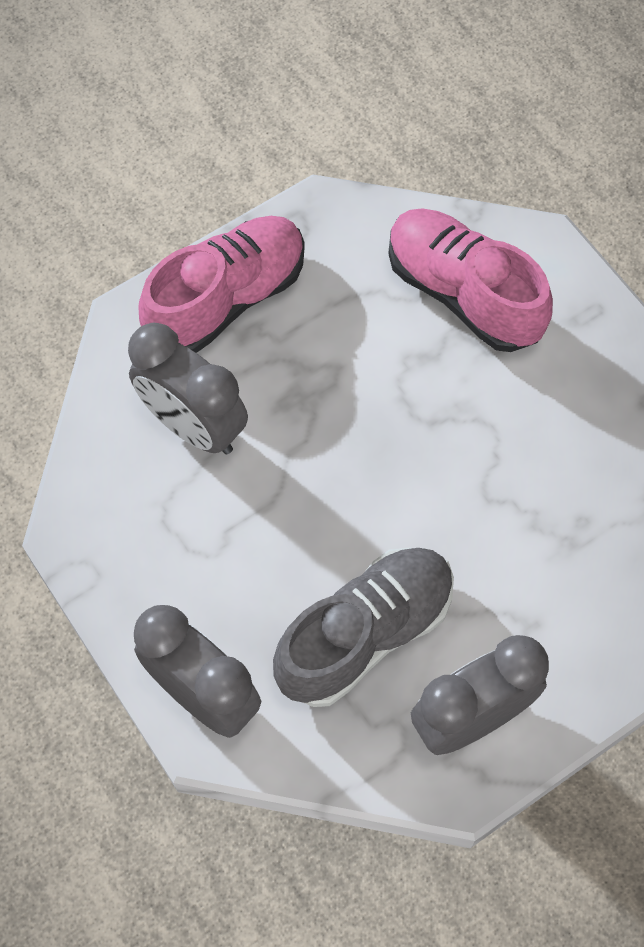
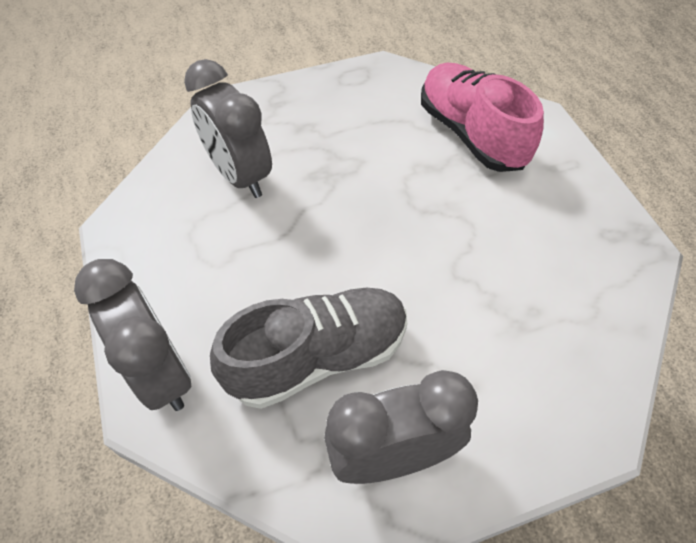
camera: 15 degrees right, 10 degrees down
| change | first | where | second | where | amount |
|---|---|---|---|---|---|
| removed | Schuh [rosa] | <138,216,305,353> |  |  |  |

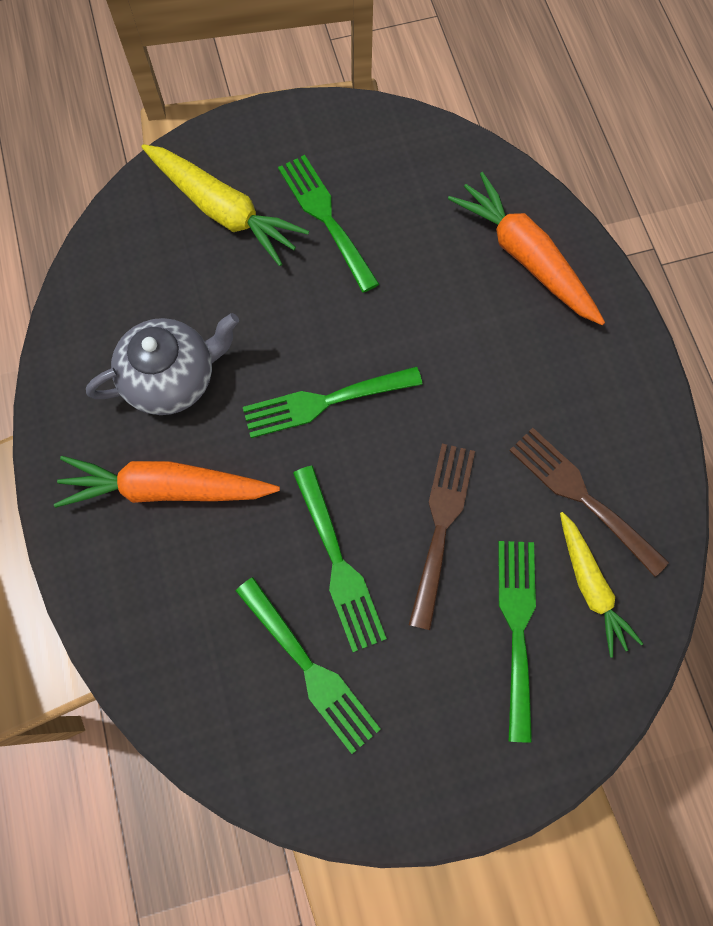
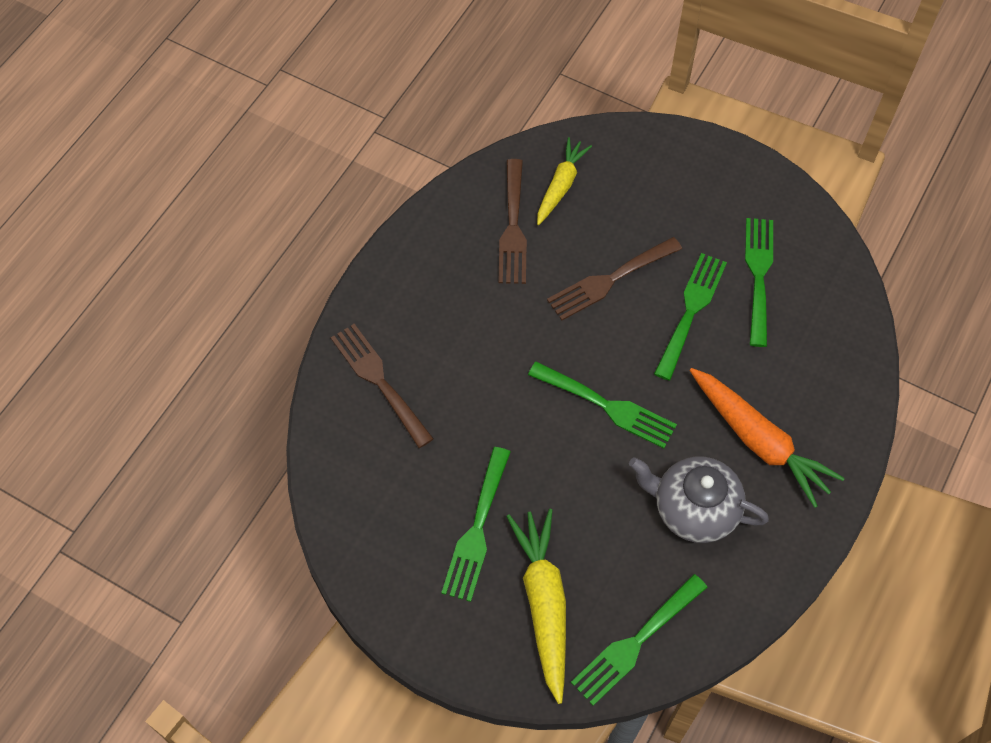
camera: 135 degrees left, 10 degrees down
| change | first | where | second | where | amount |
|---|---|---|---|---|---|
| moved | Gabel [grün] | <498,541,536,743> |  | <571,574,708,706> |  |
| replaced | Karotte [orange] | <448,172,605,325> | Gabel [braun] | <331,324,434,448> |  |

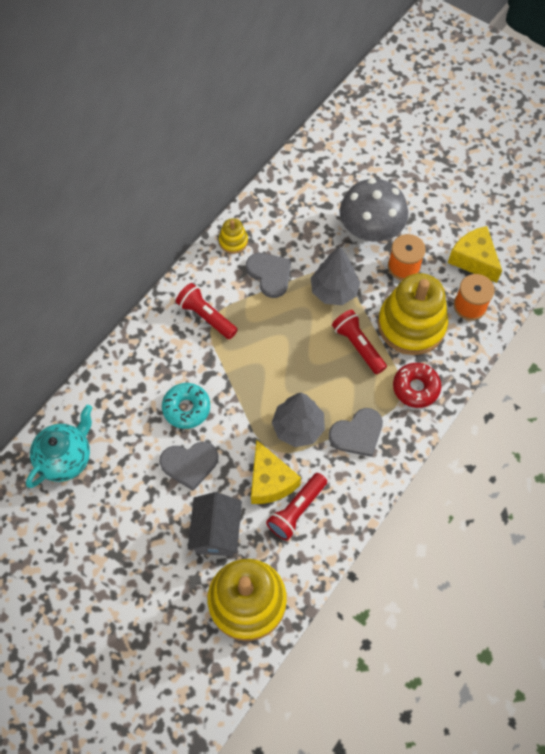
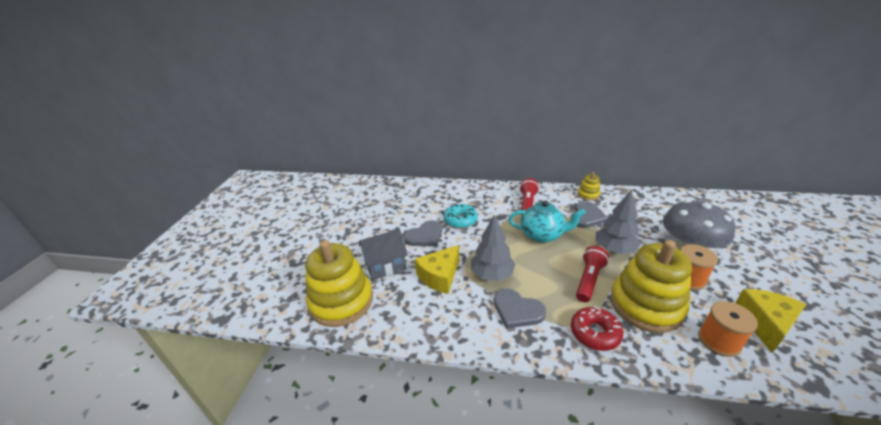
camera: 65 degrees right, 30 degrees down
| change | first | where | second | where | amount |
|---|---|---|---|---|---|
| removed | Taschenlampe [rot] | <266,473,327,541> |  |  |  |
| moved | Teekanne [türkis] | <26,405,92,488> |  | <508,200,586,243> |  |
| turned | Herz [grau] | <159,442,218,491> |  | <404,220,442,246> | 90 degrees counterclockwise |

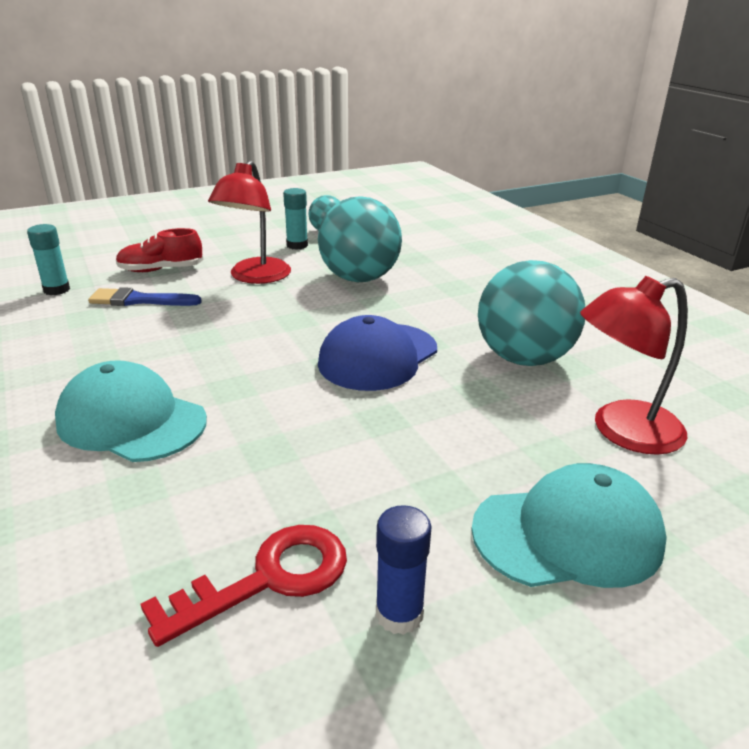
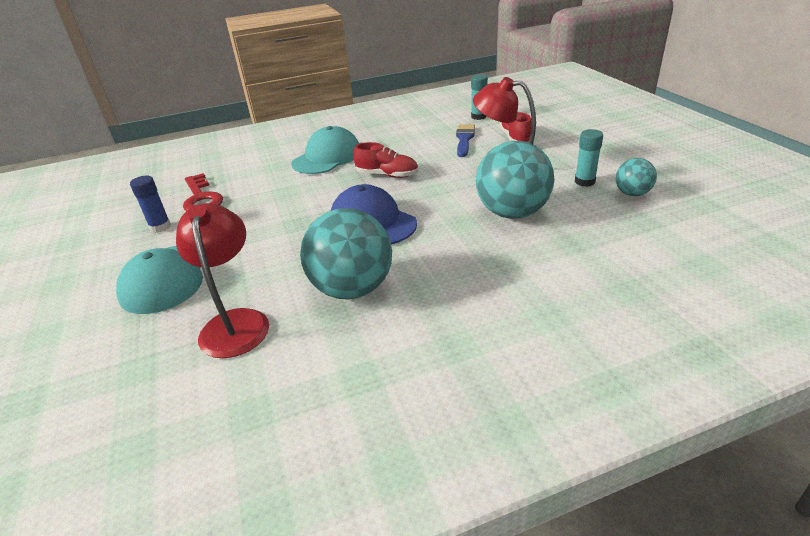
camera: 100 degrees right, 5 degrees up
| change | first | where | second | where | amount |
|---|---|---|---|---|---|
| added |  |  | Schuh [rot] | <353,142,418,178> |  |

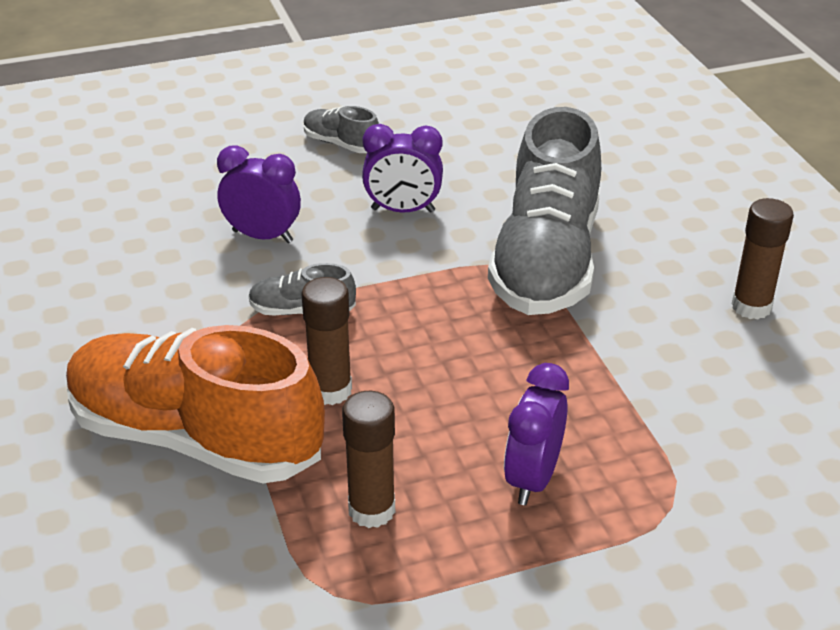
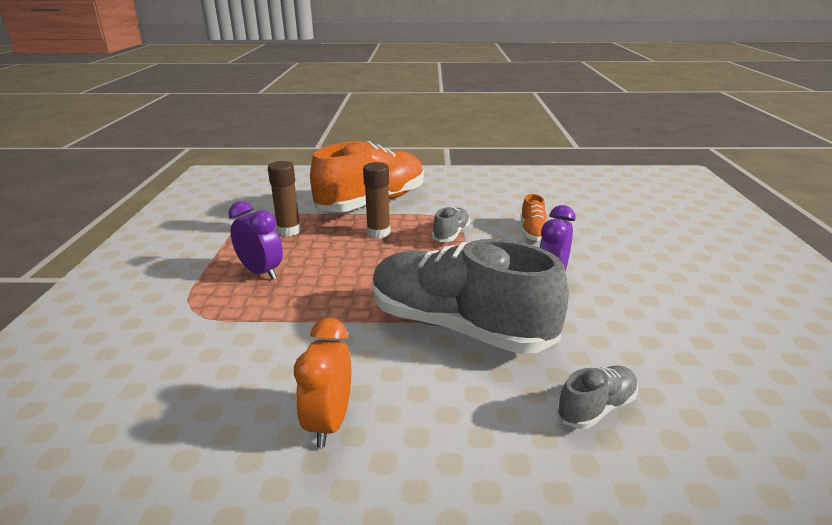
camera: 110 degrees right, 10 degrees down
| change | first | where | second | where | amount |
|---|---|---|---|---|---|
| moved | Schuh [grau] | <304,106,379,153> |  | <557,366,638,429> |  |
| replaced | Wecker [lila] | <217,146,301,243> | Schuh [orange] | <521,194,546,241> |  |
| replaced | Klebestift [braun] | <732,198,794,319> | Wecker [orange] | <294,318,351,448> |  |

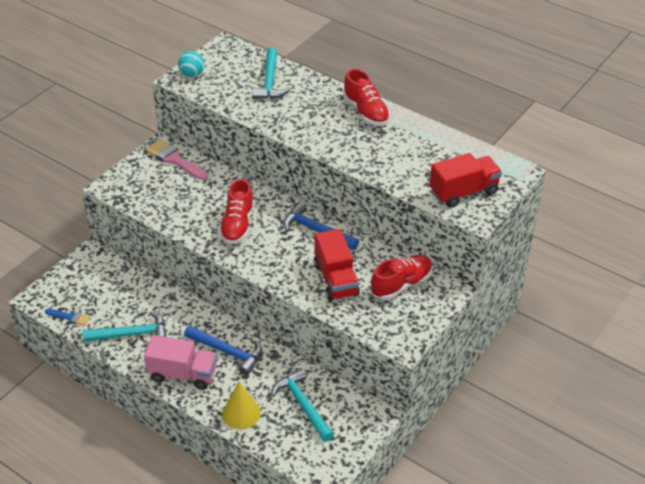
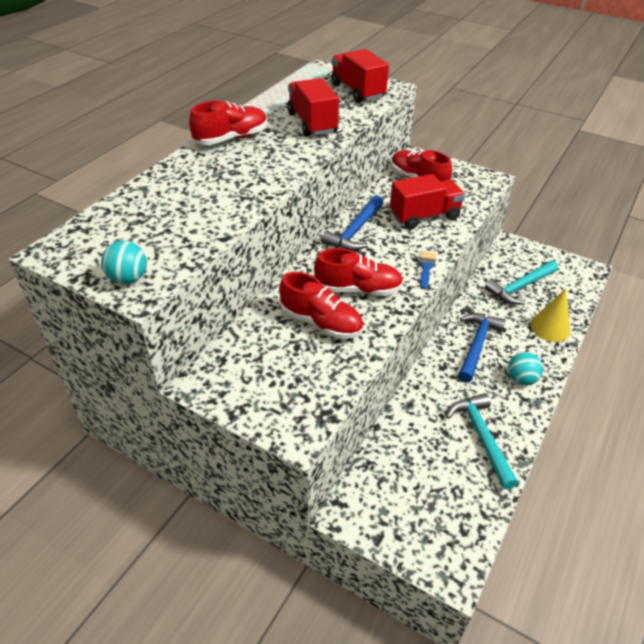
camera: 95 degrees left, 0 degrees up
| change | first | where | second | where | amount |
|---|---|---|---|---|---|
| removed | Pinsel [rosa] | <146,139,208,180> |  |  |  |
| removed | Hammer [türkis] | <252,48,290,99> |  |  |  |
| added |  |  | Schuh [rot] | <279,272,363,339> |  |
| added |  |  | Lastwagen [rot] | <287,78,339,137> |  |
| moved | Pinsel [blau] | <45,309,90,326> |  | <419,251,436,289> |  |
| replaced | Lastwagen [rosa] | <144,335,217,390> | Ball [türkis] | <508,352,543,385> |  |

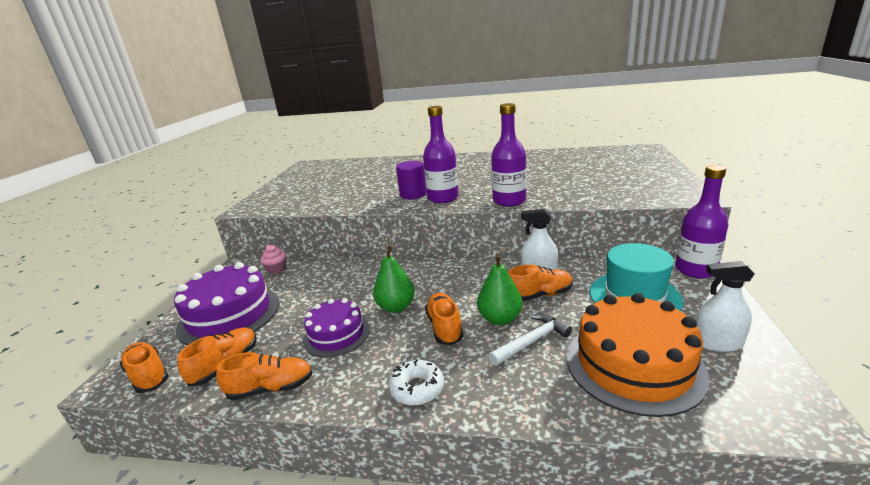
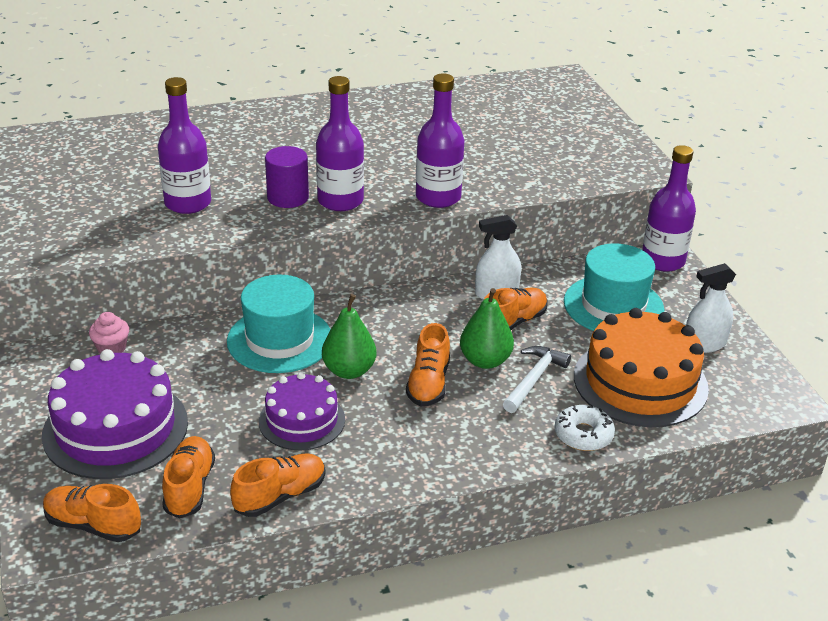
camera: 30 degrees left, 10 degrees up
| change | first | where | second | where | amount |
|---|---|---|---|---|---|
| added |  |  | Flasche [lila] | <158,77,211,214> |  |
| added |  |  | Hut [türkis] | <227,275,331,373> |  |
| moved | Donut [weiß] | <389,359,444,406> |  | <554,405,615,451> |  |
| turned | Schuh [orange] | <425,293,463,345> |  | <406,323,450,406> | 135 degrees counterclockwise |

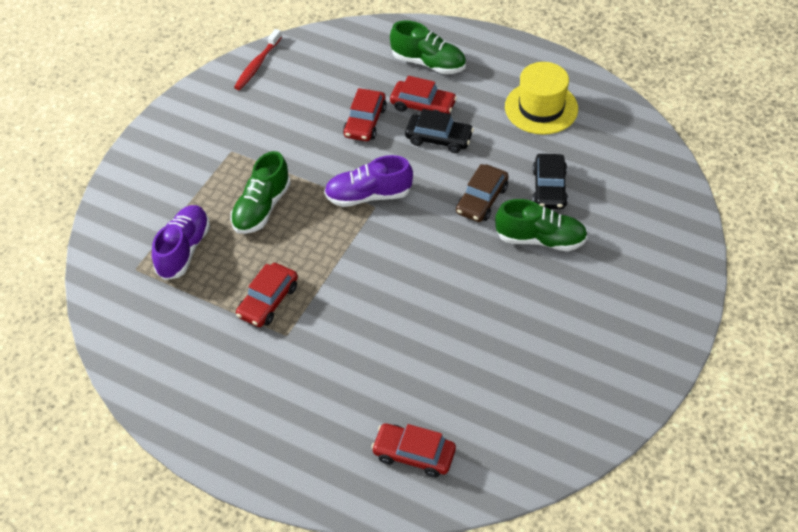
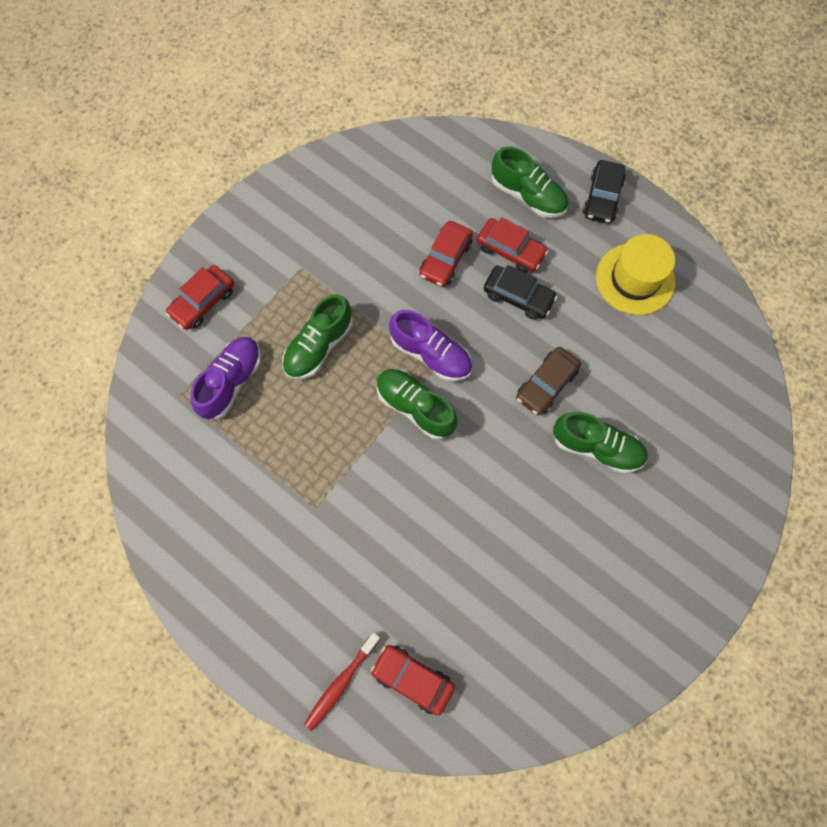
camera: 10 degrees right, 20 degrees up
| change | first | where | second | where | amount |
|---|---|---|---|---|---|
| added |  |  | Schuh [grün] | <377,369,457,440> |  |
| moved | Zahnbürste [rot] | <234,29,282,90> |  | <304,632,381,731> |  |
| moved | Auto [rot] | <236,263,298,327> |  | <166,265,234,330> |  |
| moved | Auto [schwarz] | <533,154,568,209> |  | <583,160,626,224> |  |
| turned | Schuh [lila] | <324,155,413,207> |  | <389,310,472,382> | 150 degrees counterclockwise |

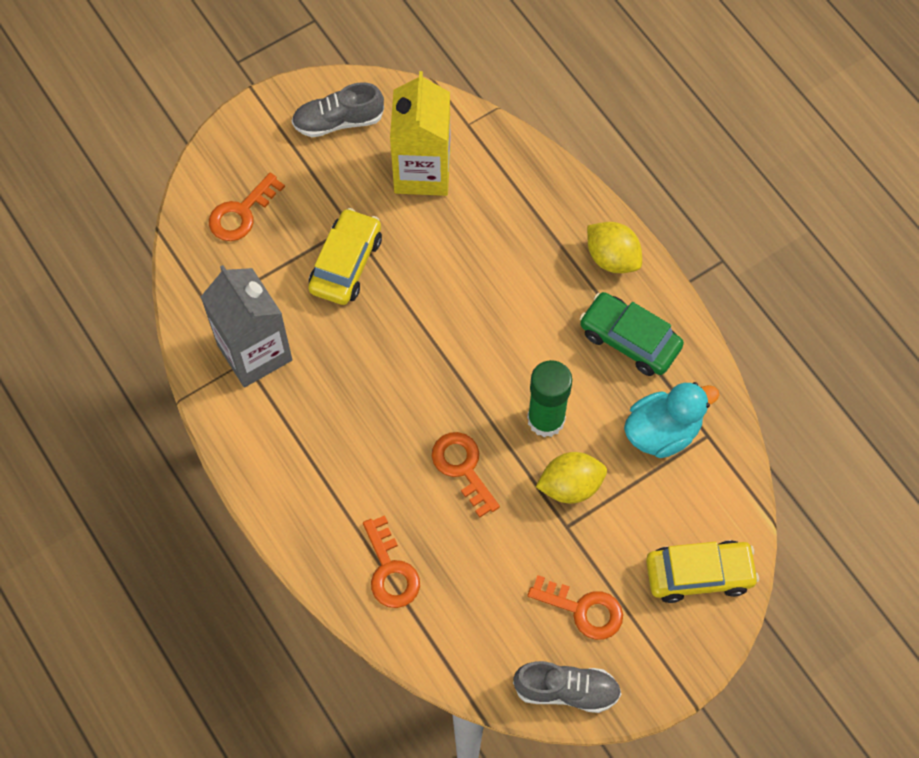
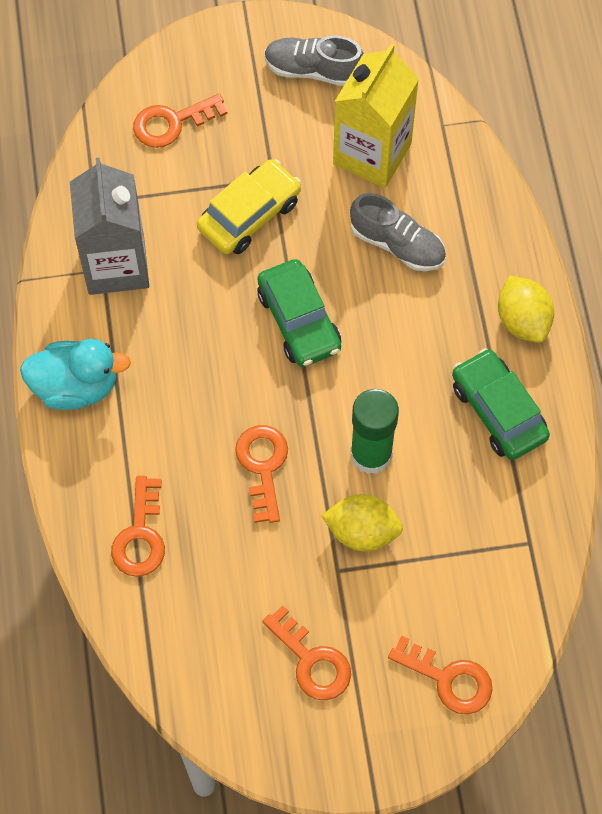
camera: 25 degrees right, 0 degrees up
| change | first | where | second | where | amount |
|---|---|---|---|---|---|
| added |  |  | Auto [grün] | <257,259,341,367> |  |
| moved | Schuh [grau] | <513,661,621,713> |  | <350,193,446,271> |  |
| moved | Ente [türkis] | <624,382,719,458> |  | <20,339,131,410> |  |
| replaced | Auto [gelb] | <646,540,759,603> | Schlüssel [orange] | <388,635,493,714> |  |

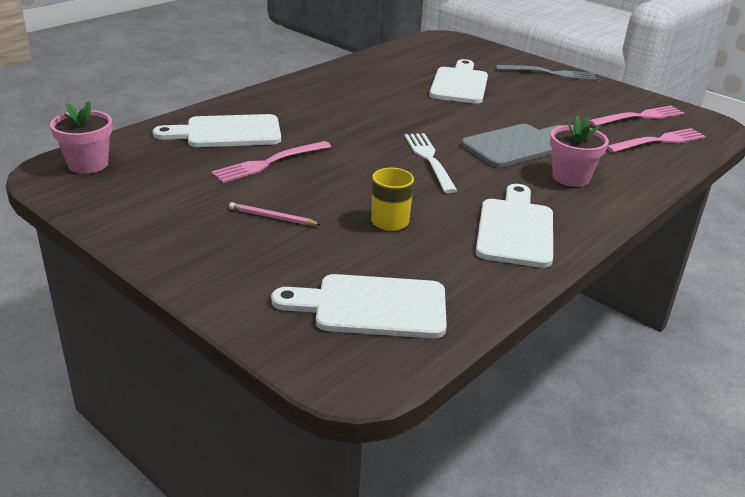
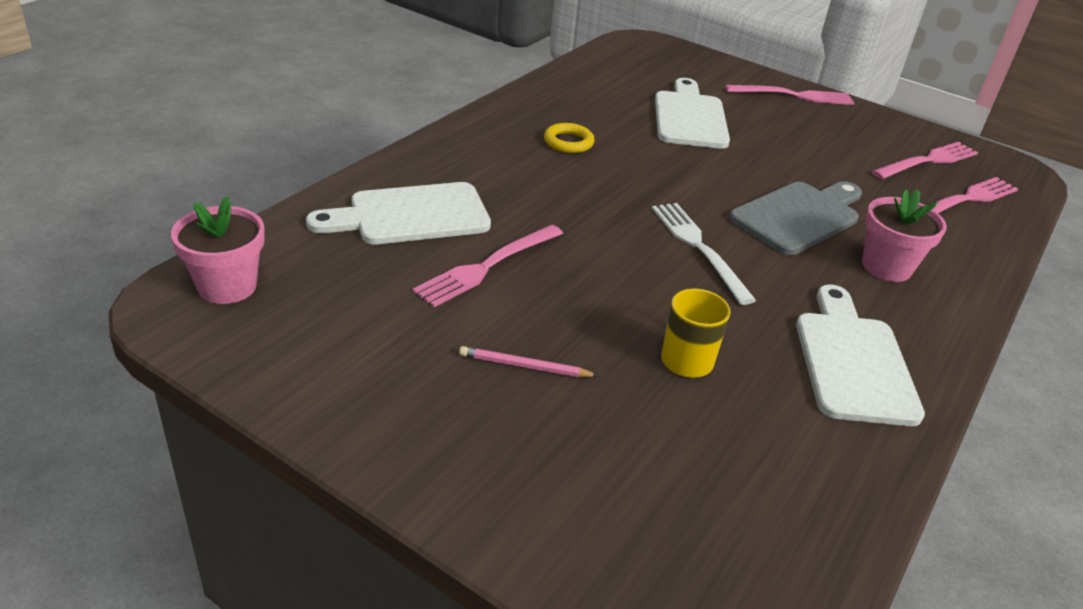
camera: 10 degrees left, 5 degrees up
| change | first | where | second | where | amount |
|---|---|---|---|---|---|
| removed | Schneidebrett [weiß] | <271,274,447,338> |  |  |  |
| added |  |  | Ring [gelb] | <544,123,594,153> |  |
| recoloured | Gabel [grau] | <497,65,597,81> | Gabel [rosa] | <725,85,854,105> |  |

